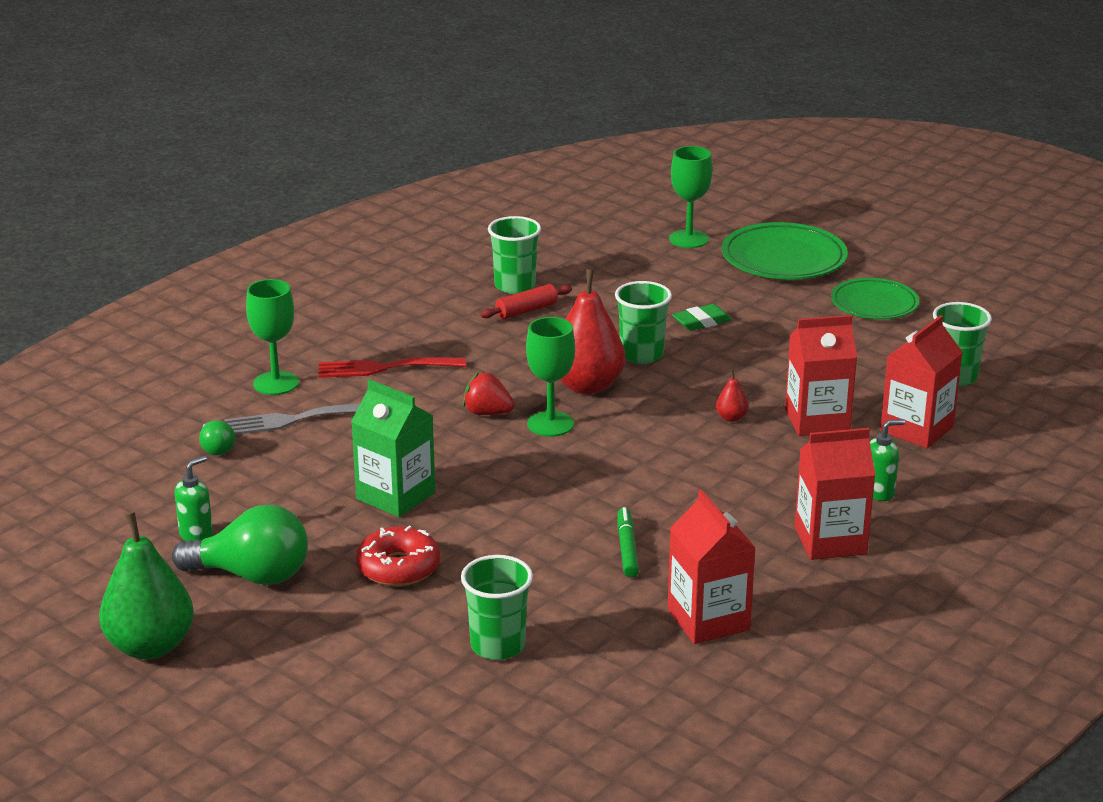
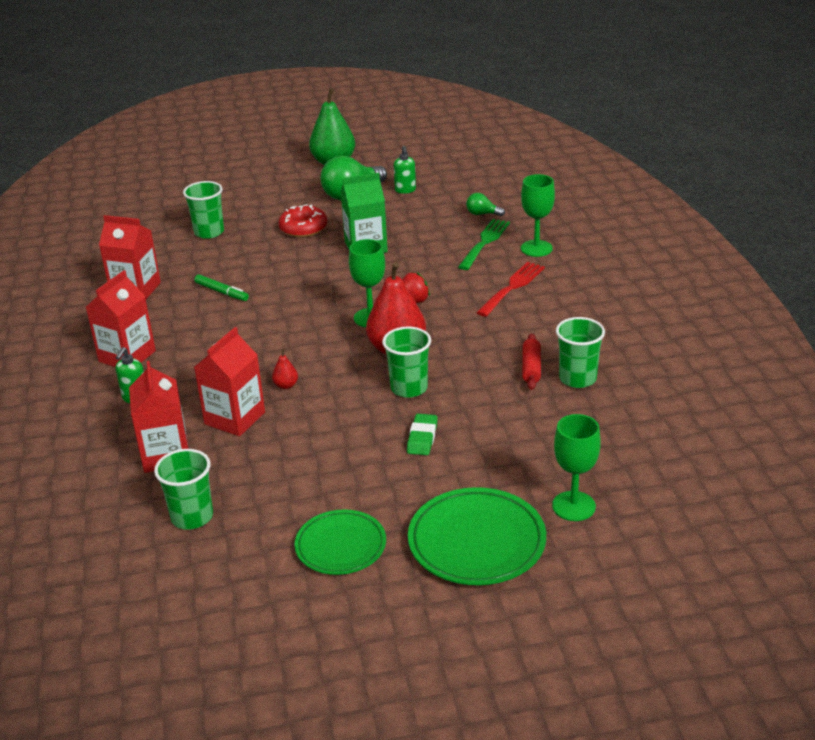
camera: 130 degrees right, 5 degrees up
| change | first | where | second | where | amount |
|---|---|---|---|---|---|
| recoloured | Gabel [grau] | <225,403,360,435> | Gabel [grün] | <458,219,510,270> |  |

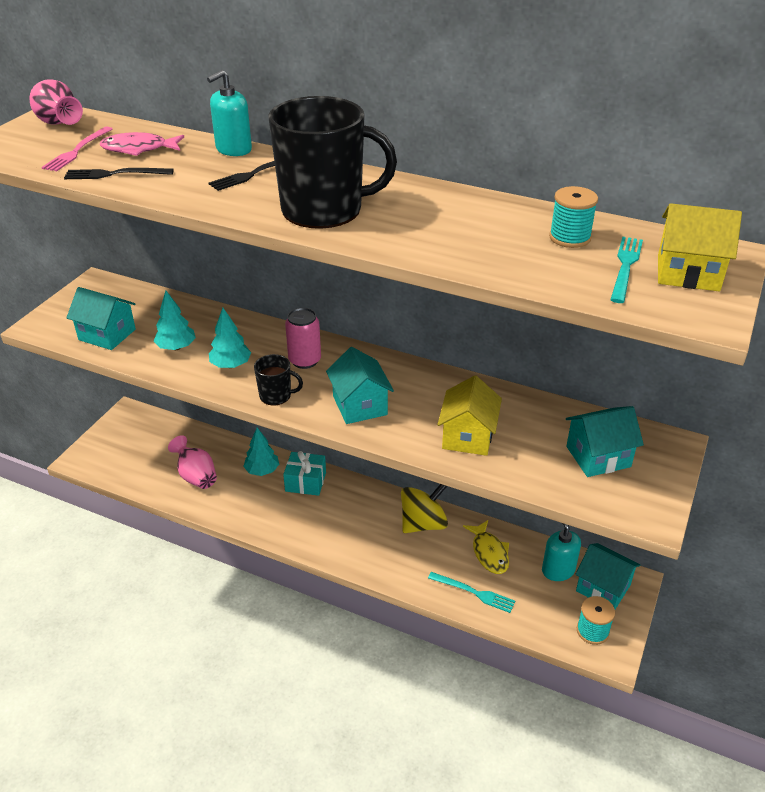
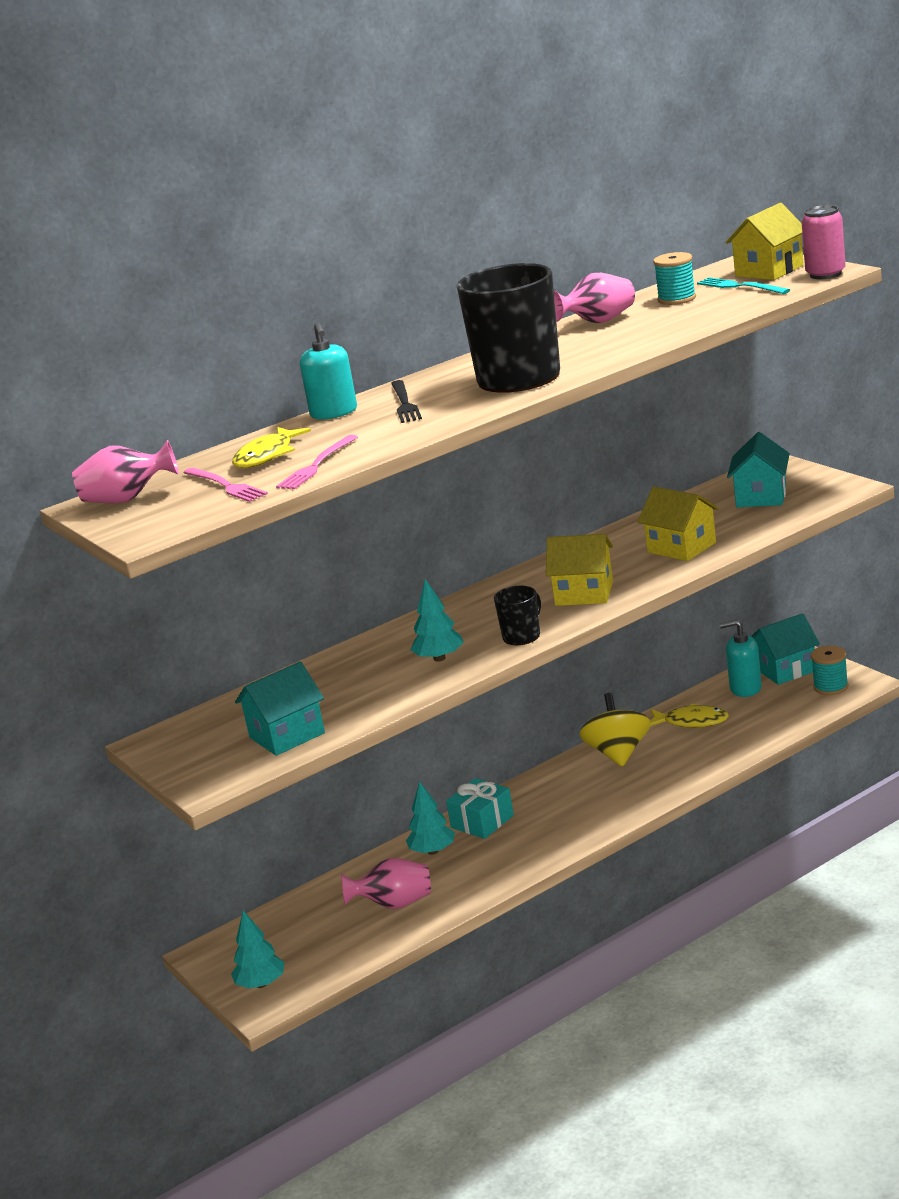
camera: 55 degrees left, 15 degrees down
| change | first | where | second | where | amount |
|---|---|---|---|---|---|
| removed | Gabel [türkis] | <428,572,515,613> |  |  |  |
| added |  |  | Vase [rosa] | <554,273,635,323> |  |
| moved | Baum [türkis] | <153,290,196,350> |  | <231,910,285,988> |  |
| moved | Dose [rosa] | <285,308,321,369> |  | <802,205,846,279> |  |
| recoloured | Gabel [schwarz] | <64,168,174,179> | Gabel [rosa] | <276,435,358,489> |  |
| recoloured | Fisch [rosa] | <100,132,184,156> | Fisch [gelb] | <232,427,311,468> |  |
| recoloured | Haus [türkis] | <326,347,394,424> | Haus [gelb] | <546,534,613,606> |  |

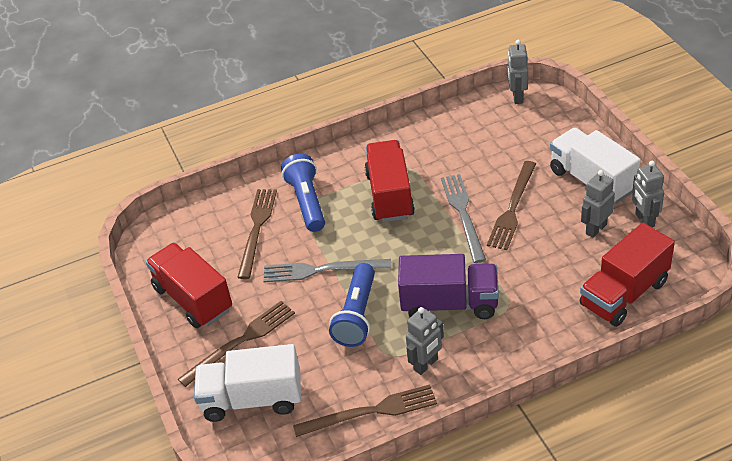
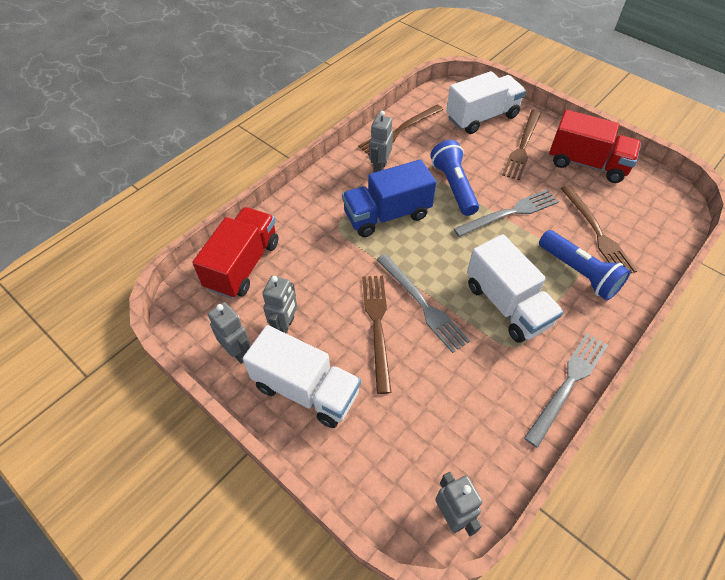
camera: 150 degrees right, 10 degrees up
| change | first | where | second | where | amount |
|---|---|---|---|---|---|
| added |  |  | Gabel [grau] | <524,333,608,448> |  |
| recoloured | Lastwagen [rot] | <365,140,415,222> | Lastwagen [weiß] | <467,234,563,343> |  |
| recoloured | Lastwagen [lila] | <398,254,499,319> | Lastwagen [blau] | <342,159,436,237> |  |

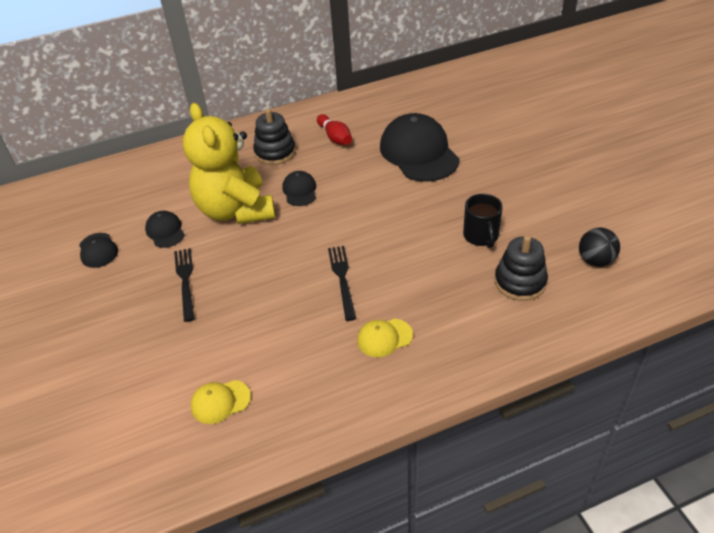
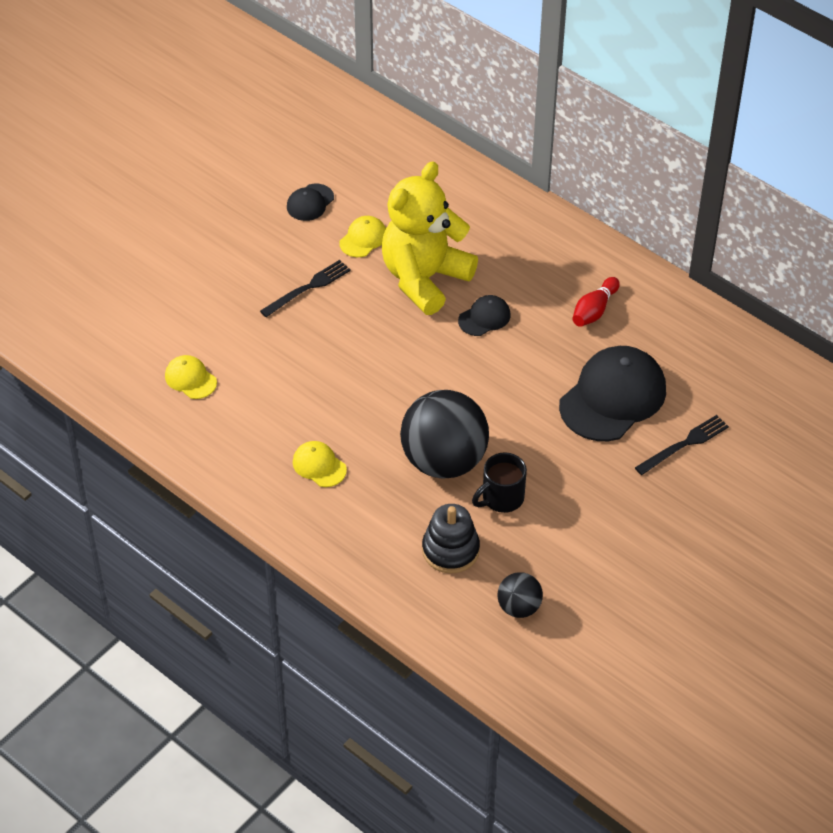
camera: 60 degrees right, 5 degrees up
| change | first | where | second | where | amount |
|---|---|---|---|---|---|
| removed | Stapelspielzeug [schwarz] | <253,108,296,165> |  |  |  |
| added |  |  | Ball [schwarz] | <400,390,489,479> |  |
| moved | Gabel [schwarz] | <328,246,356,321> |  | <635,415,729,475> |  |
| recoloured | Kappe [schwarz] | <145,211,184,248> | Kappe [gelb] | <339,216,386,257> |  |

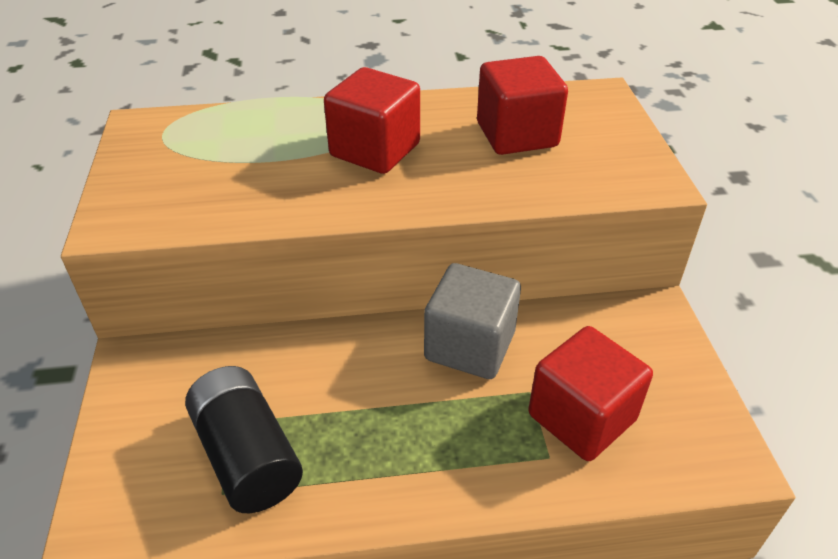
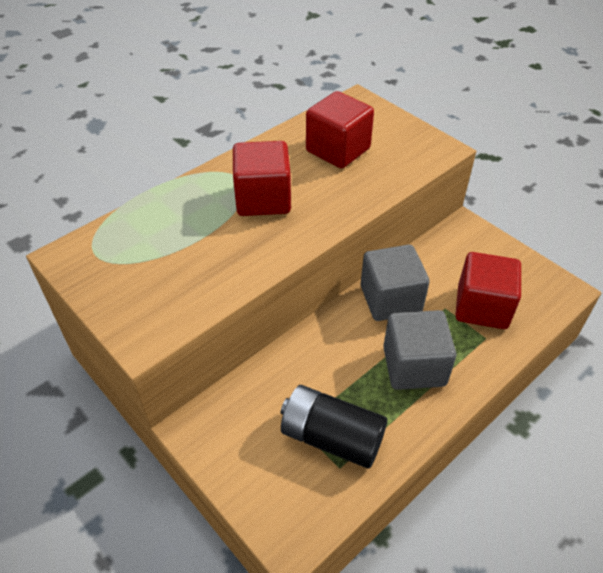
camera: 35 degrees left, 5 degrees up
| change | first | where | second | where | amount |
|---|---|---|---|---|---|
| added |  |  | Kubus [grau] | <383,310,456,390> |  |

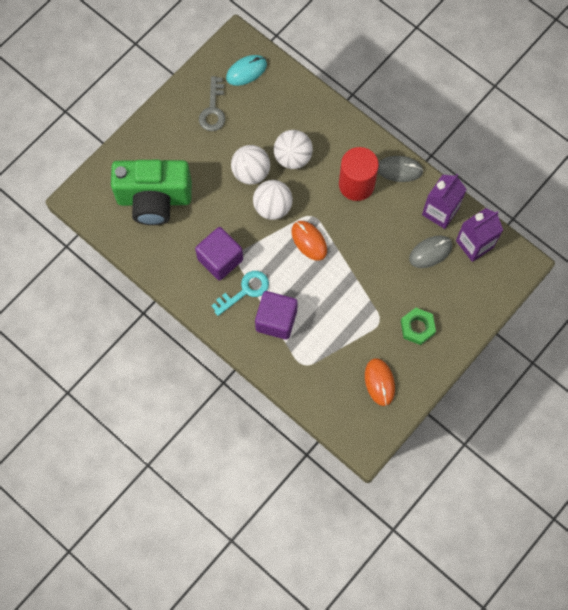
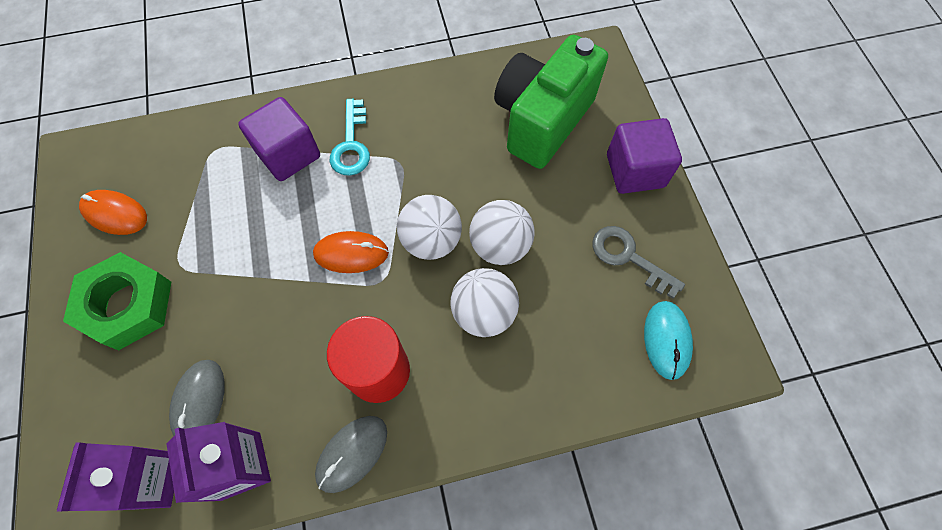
camera: 125 degrees right, 5 degrees down
| change | first | where | second | where | amount |
|---|---|---|---|---|---|
| moved | Kubus [lila] | <195,227,243,281> |  | <607,118,682,194> |  |
| resized | Sechskantmutter [grün] | <401,308,436,345> |  | <63,252,171,351> | x1.59 |

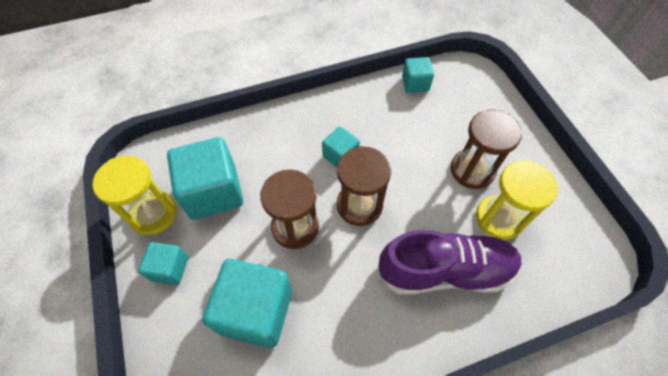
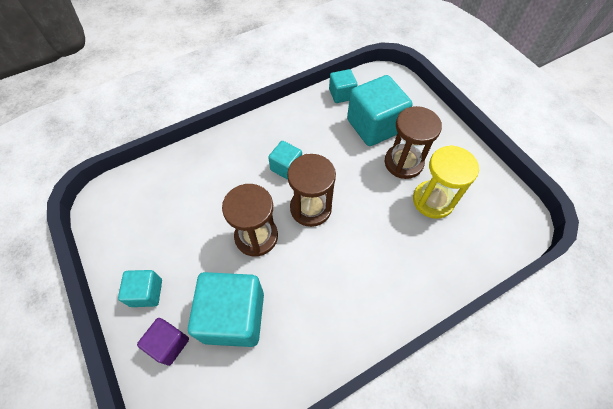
camera: 10 degrees left, 0 degrees up
| change | first | where | second | where | amount |
|---|---|---|---|---|---|
| removed | Sanduhr [gelb] | <93,156,177,235> |  |  |  |
| removed | Schuh [lila] | <377,230,522,295> |  |  |  |
| added |  |  | Kubus [lila] | <137,318,189,366> |  |
| moved | Kubus [türkis] | <167,137,243,220> |  | <347,75,413,146> |  |

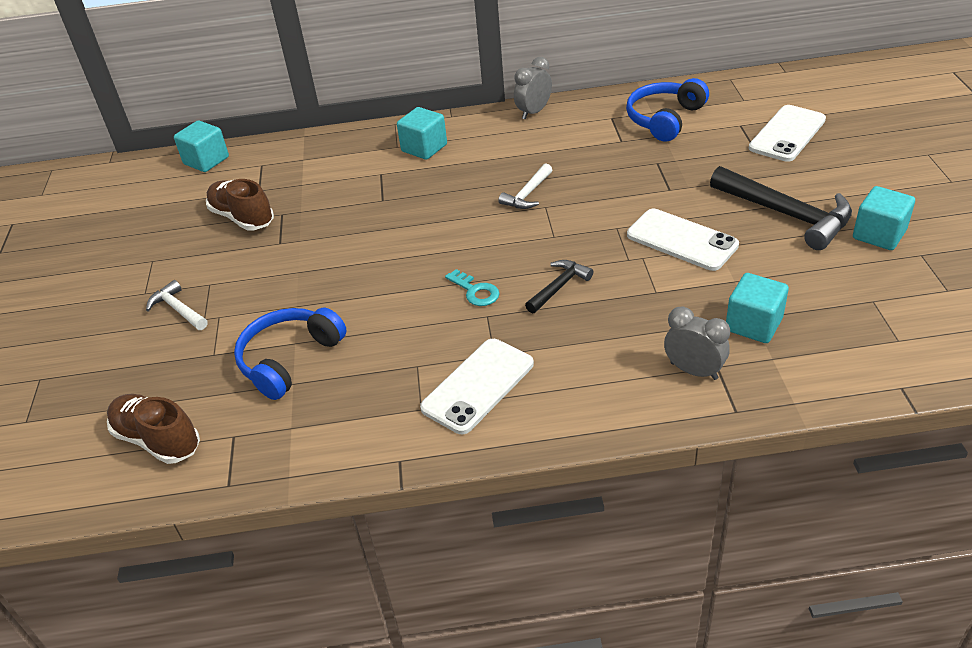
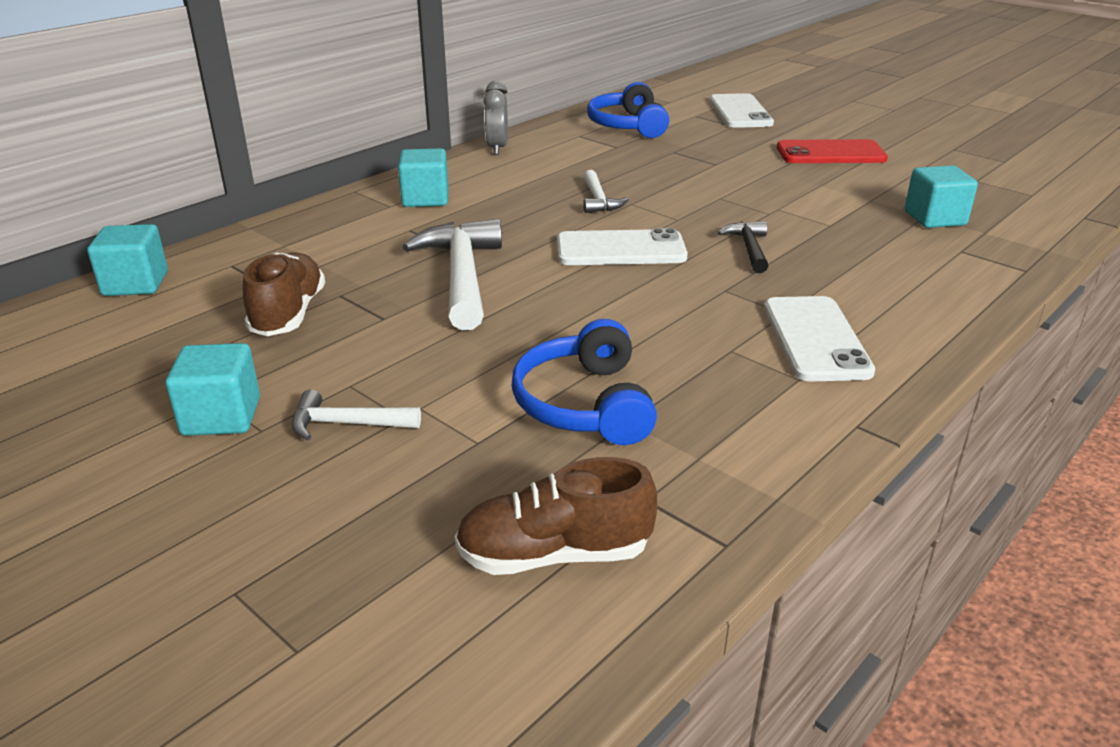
camera: 45 degrees left, 10 degrees down
| change | first | where | second | where | amount |
|---|---|---|---|---|---|
| removed | Schlüssel [türkis] | <445,269,500,306> |  |  |  |
| removed | Wecker [grau] | <664,307,730,380> |  |  |  |
| added |  |  | Hammer [weiß] | <403,219,502,330> |  |
| moved | Handy [weiß] | <627,209,739,271> |  | <557,228,688,265> |  |
| moved | Kubus [türkis] | <853,186,915,250> |  | <166,343,260,436> |  |
| replaced | Hammer [schwarz] | <710,166,852,250> | Handy [rot] | <777,139,888,163> |  |
| turned | Schuh [braun] | <206,179,274,231> |  | <242,252,325,336> | 90 degrees clockwise |

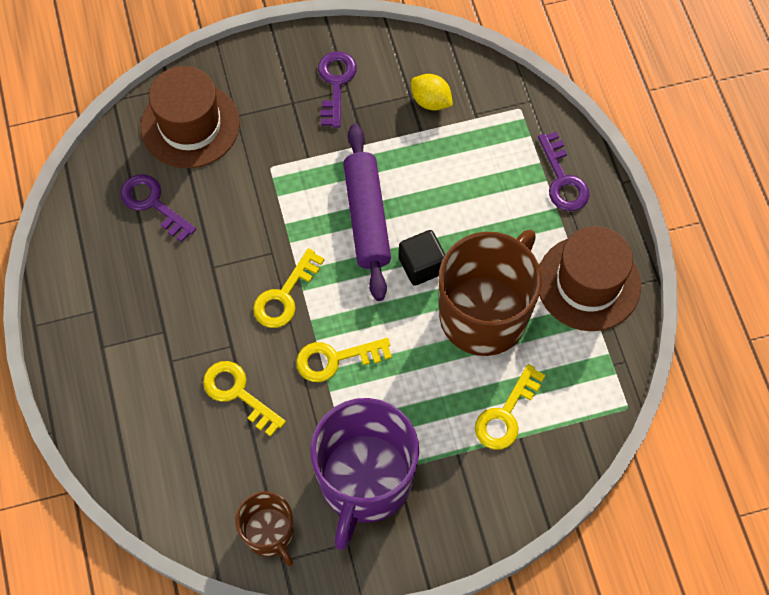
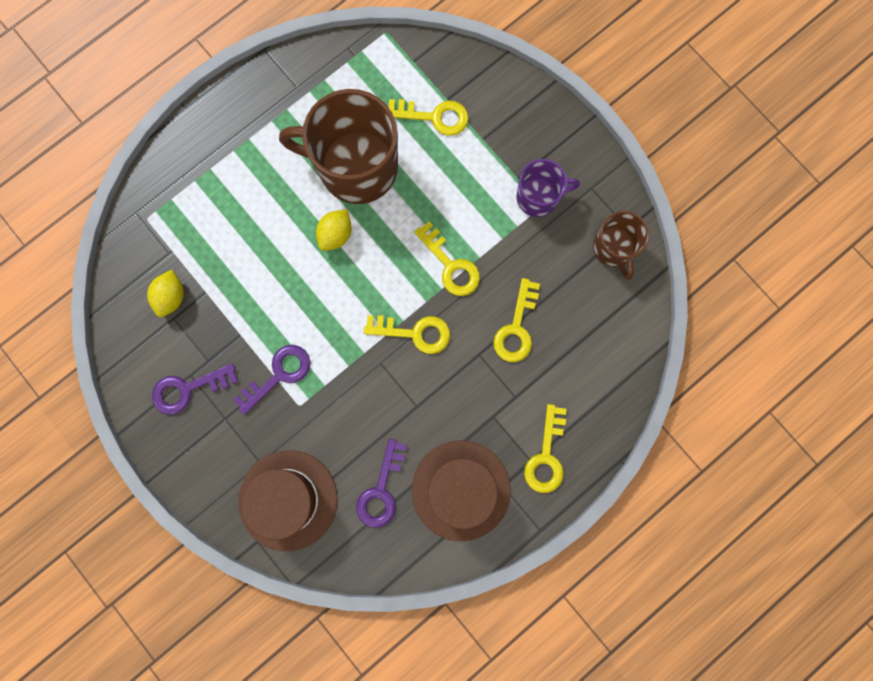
camera: 115 degrees left, 15 degrees up
| change | first | where | second | where | amount |
|---|---|---|---|---|---|
| removed | Nudelholz [lila] | <343,124,391,301> |  |  |  |
| added |  |  | Schlüssel [gelb] | <524,404,566,493> |  |
| moved | Schlüssel [lila] | <538,132,590,211> |  | <233,345,310,415> |  |
| moved | Hut [braun] | <539,226,641,331> |  | <412,440,511,541> |  |
| replaced | Kubus [schwarz] | <399,230,445,286> | Zitrone [gelb] | <316,209,352,251> |  |
| turned | Tasse [braun] | <235,491,293,566> |  | <593,211,649,280> | 135 degrees clockwise |
| resized | Tasse [lila] | <310,398,419,550> |  | <516,159,580,217> | x0.53 |

